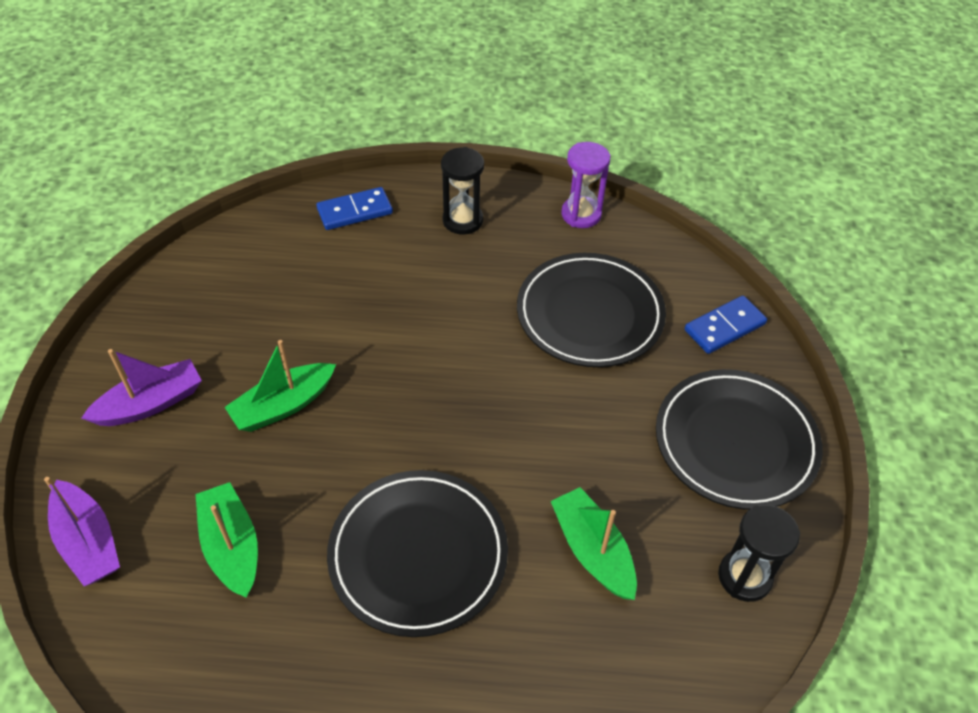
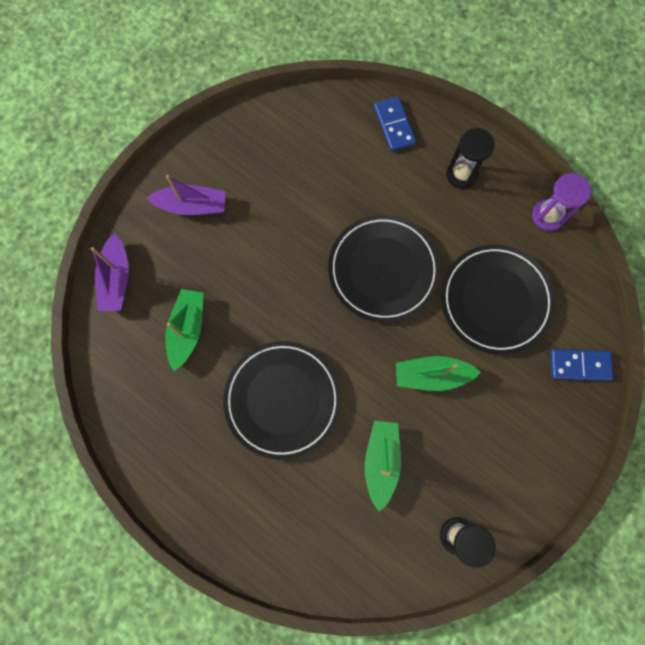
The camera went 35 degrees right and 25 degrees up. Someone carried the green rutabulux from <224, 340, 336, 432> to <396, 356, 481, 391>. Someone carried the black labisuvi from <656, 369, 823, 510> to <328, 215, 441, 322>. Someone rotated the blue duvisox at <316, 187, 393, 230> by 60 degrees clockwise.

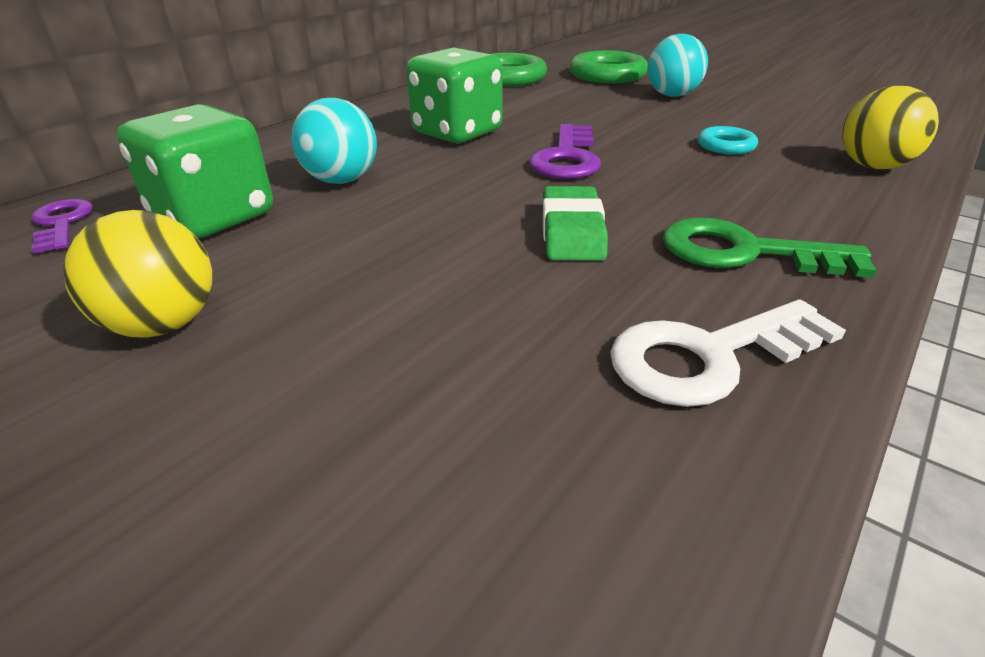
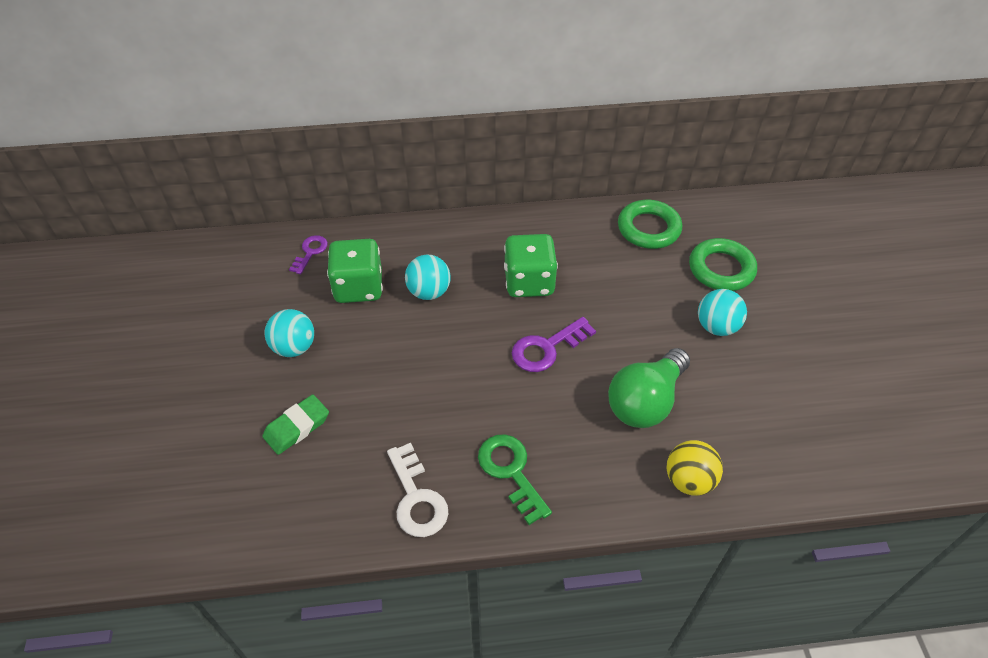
The camera went 45 degrees right and 15 degrees up. Someone carried the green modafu from <543, 186, 608, 261> to <262, 394, 329, 455>. Someone swapped the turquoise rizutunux at <698, 126, 758, 155> for the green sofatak at <608, 348, 690, 428>. Someone repainted the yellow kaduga at <63, 210, 212, 338>, which became the turquoise kaduga at <264, 309, 314, 357>. Someone rotated the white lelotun at <610, 299, 846, 407> by 135 degrees counterclockwise.

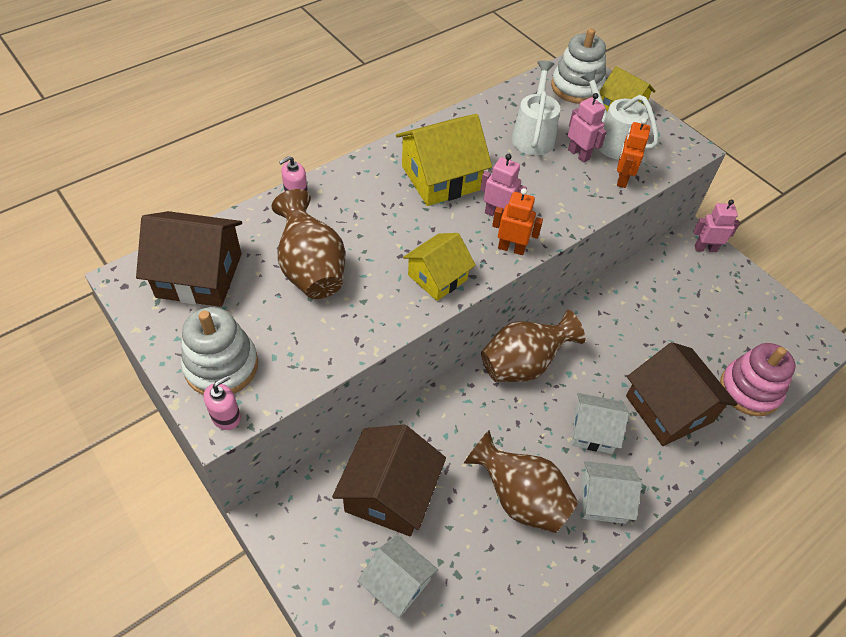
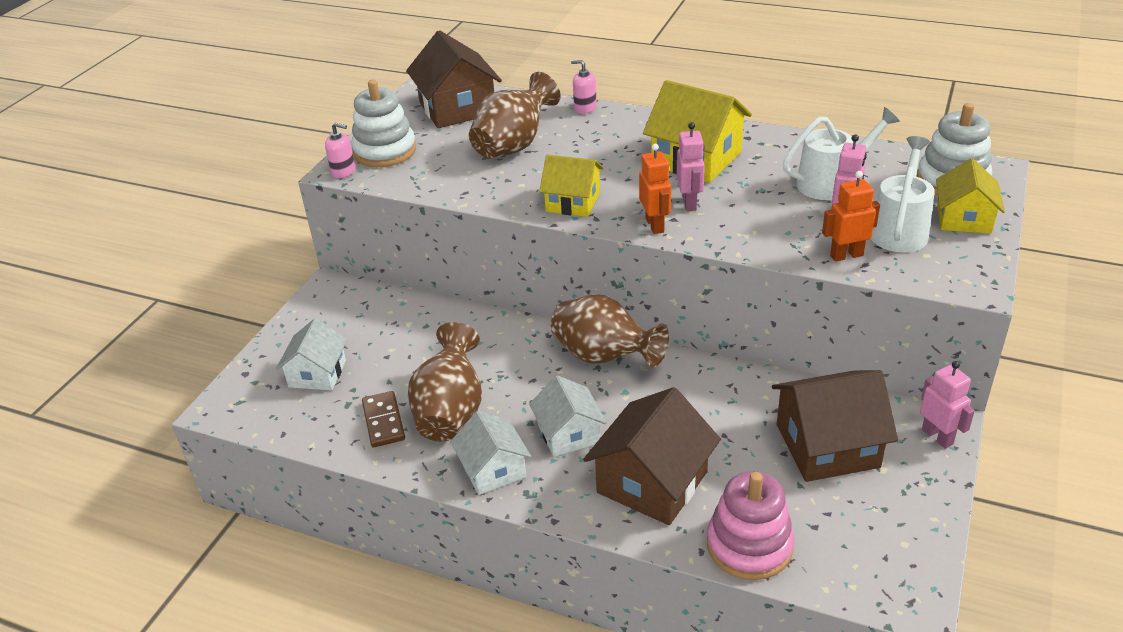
The camera went 65 degrees right and 15 degrees down. Someone put down the brown duvisox at <362, 391, 405, 447>. Someone carried the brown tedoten from <332, 425, 446, 536> to <772, 370, 898, 482>.

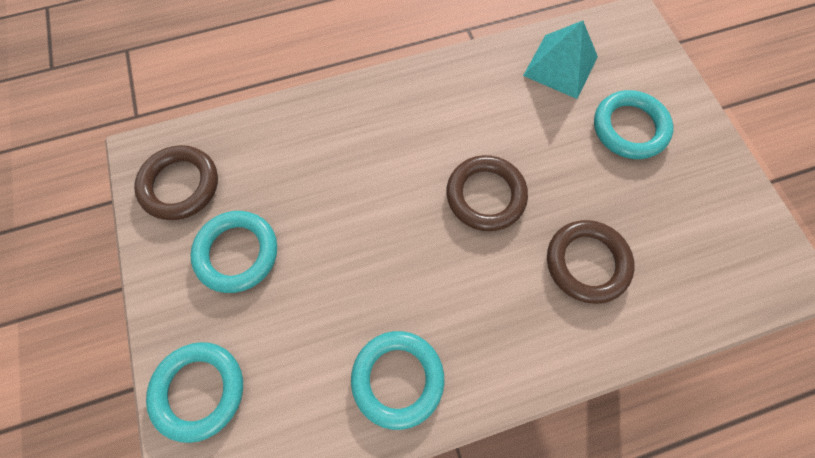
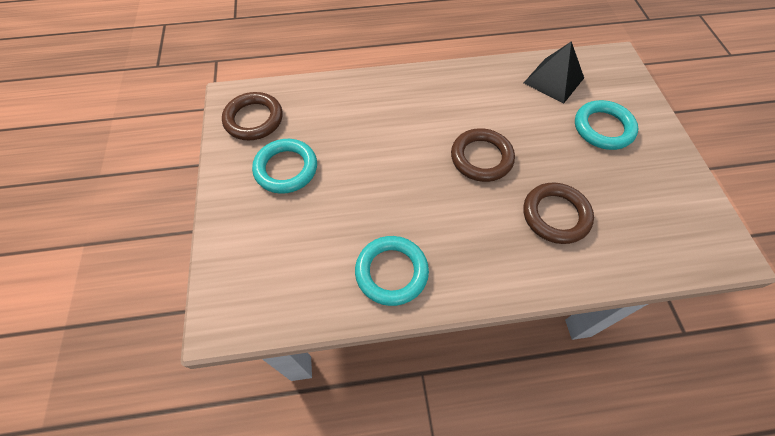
The camera went 10 degrees right and 10 degrees down. Someone took away the turquoise rizutunux at <146, 342, 243, 443>. Someone repainted the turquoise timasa at <523, 21, 598, 99>, which became the black timasa at <524, 41, 584, 104>.

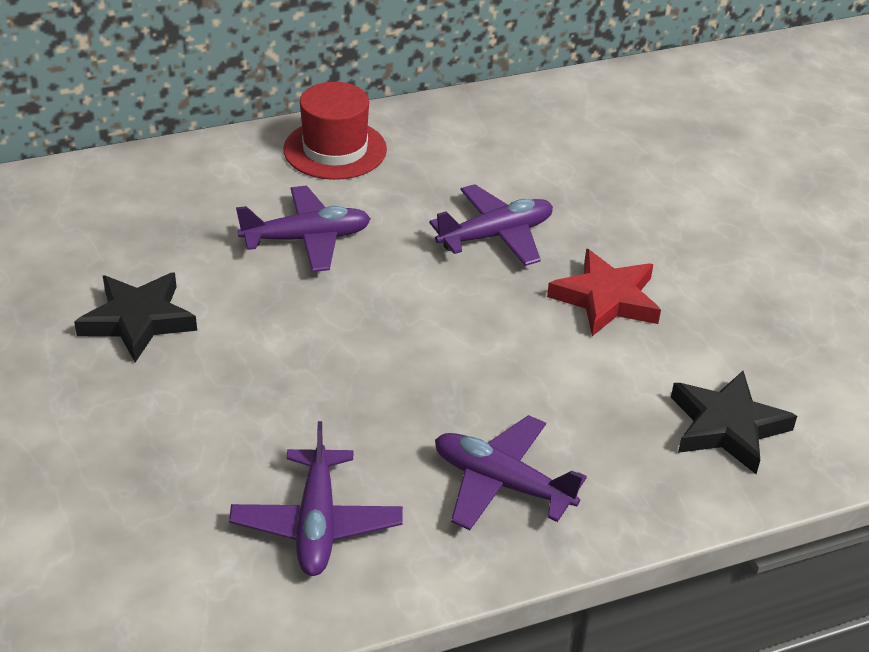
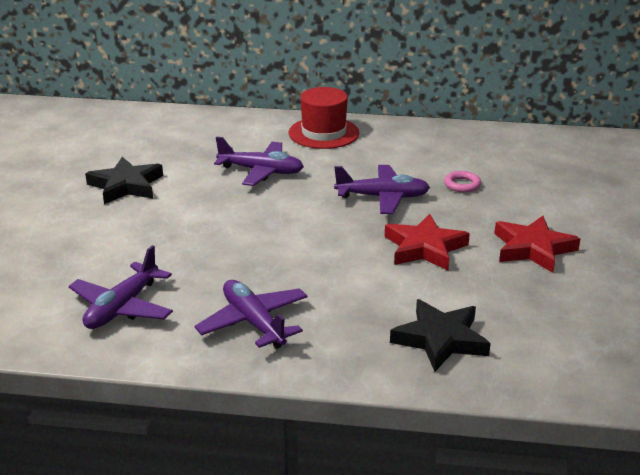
The camera went 30 degrees right and 10 degrees down. Someone put down the pink rizutunux at <444, 171, 481, 193>. Someone put down the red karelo at <494, 216, 580, 273>.

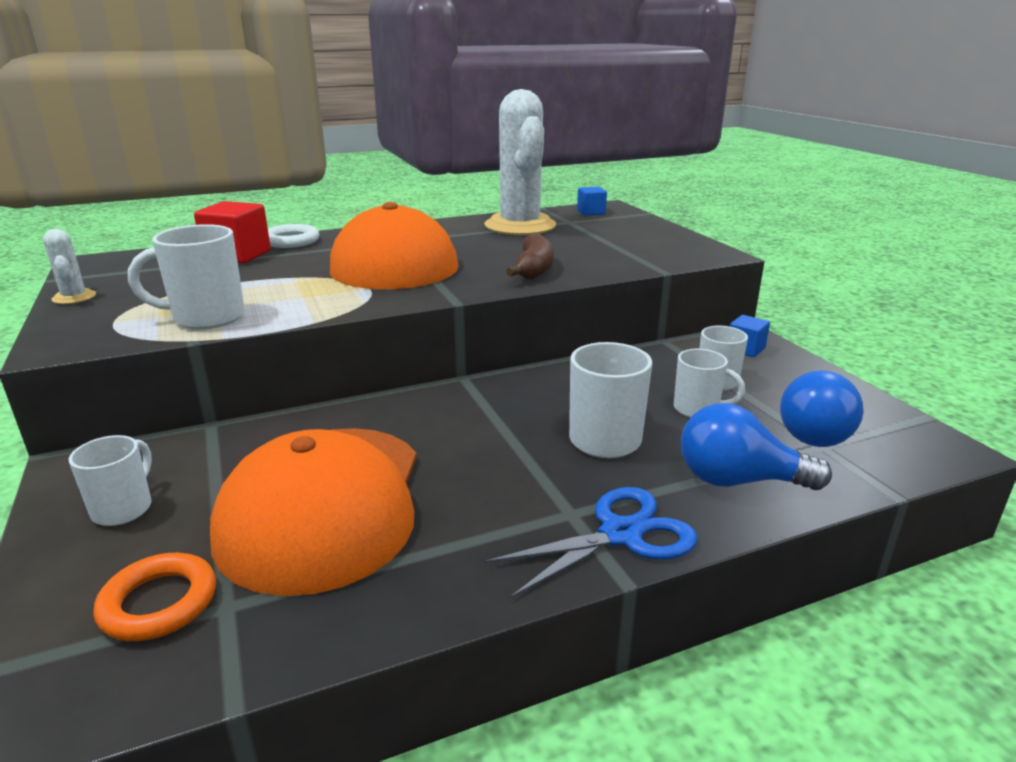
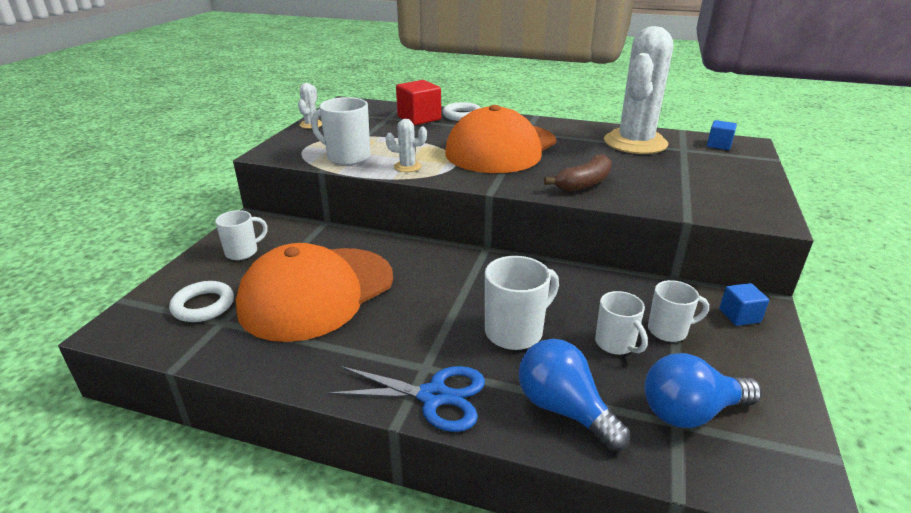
The camera went 40 degrees right and 5 degrees up. Someone put down the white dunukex at <386, 119, 427, 172>. Someone repainted the orange rizutunux at <93, 553, 216, 641>, which became the white rizutunux at <169, 281, 234, 322>.

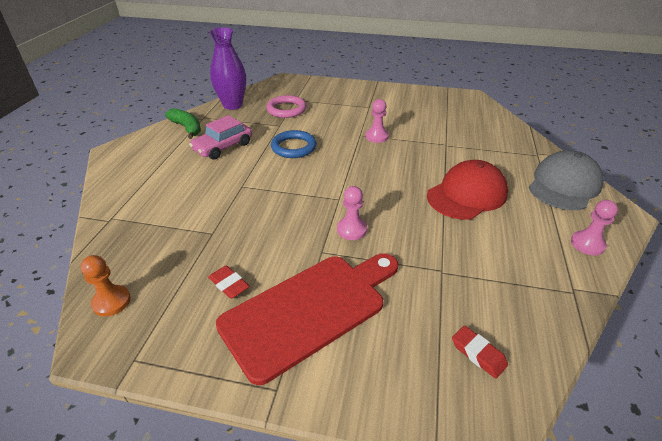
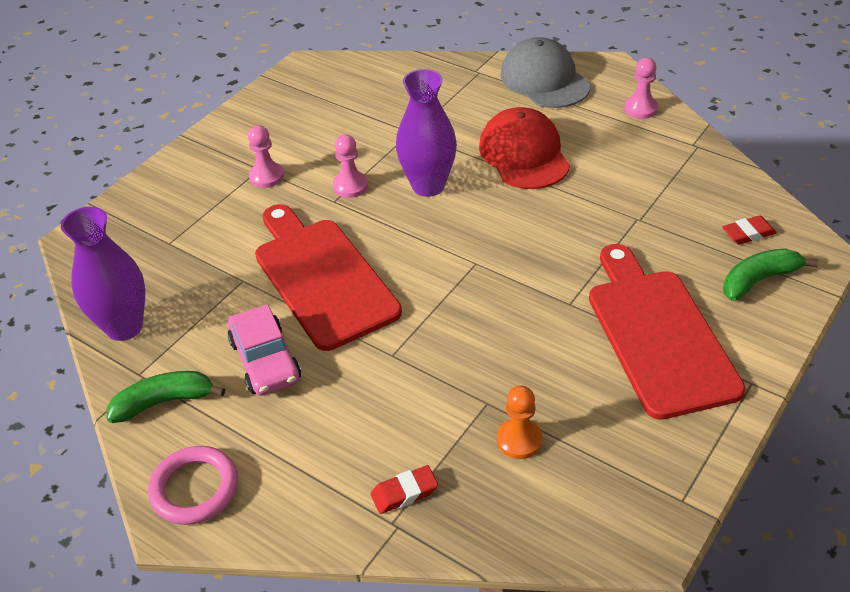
The camera went 65 degrees left and 5 degrees up. Someone put down the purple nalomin at <396, 69, 457, 197>. Someone put down the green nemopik at <723, 249, 818, 301>. Someone carried the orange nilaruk from <81, 255, 131, 317> to <497, 386, 542, 459>. Someone carried the red modafu from <208, 265, 250, 299> to <371, 465, 438, 514>. Someone carried the pink rizutunux from <266, 95, 306, 118> to <148, 446, 238, 525>. Someone carried the pink nilaruk from <337, 186, 367, 240> to <248, 125, 284, 188>. Someone swapped the blue rizutunux at <271, 130, 316, 158> for the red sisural at <255, 204, 402, 351>.

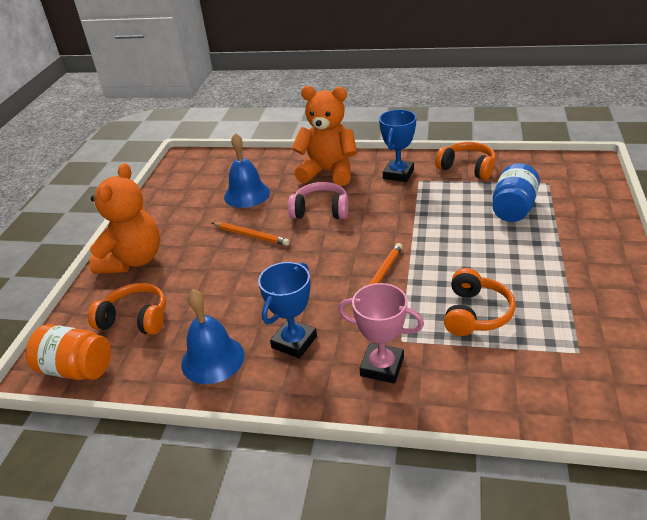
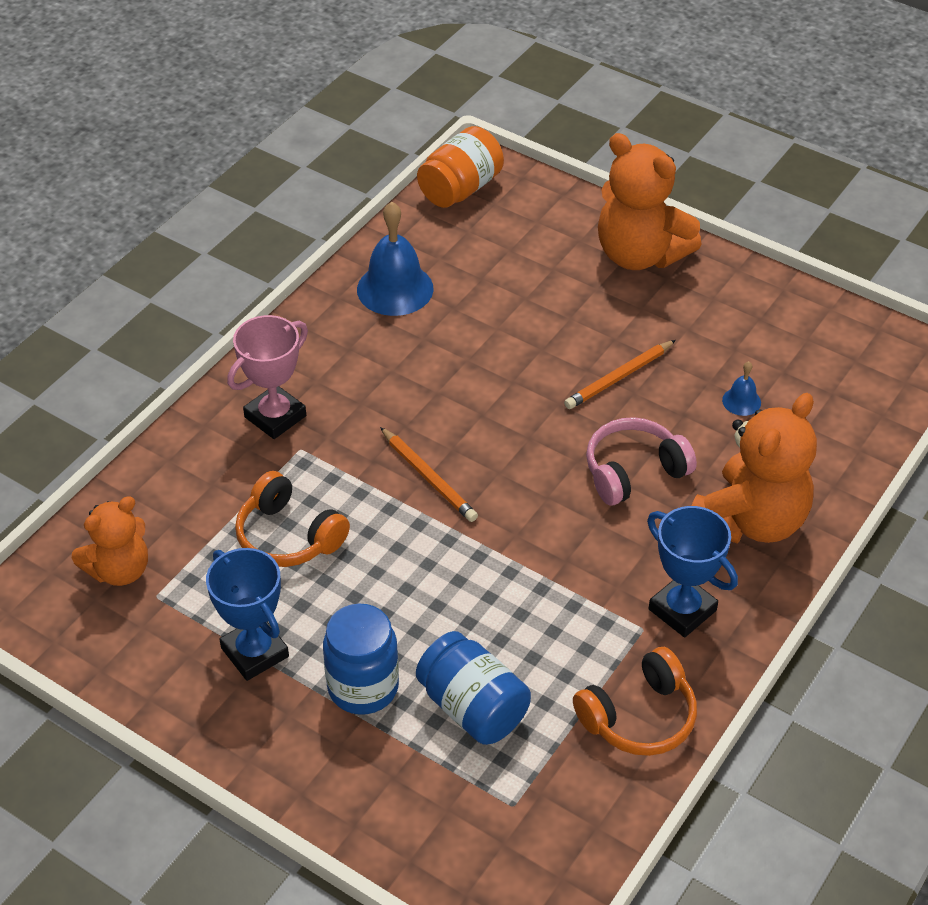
The camera went 110 degrees right and 10 degrees up. Someone took away the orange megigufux at <88, 283, 166, 335>. Someone put down the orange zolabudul at <72, 496, 148, 586>. Someone put down the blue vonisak at <323, 604, 399, 715>. Someone carried the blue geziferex from <258, 262, 317, 359> to <206, 548, 289, 681>. Someone rotated the pink megigufux at <288, 182, 349, 219> by 150 degrees counterclockwise. Someone scaled the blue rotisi at <224, 133, 270, 208> by 0.47.

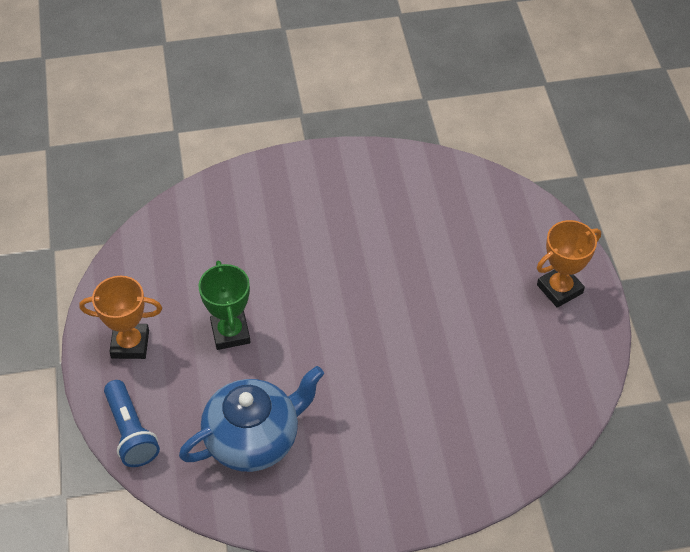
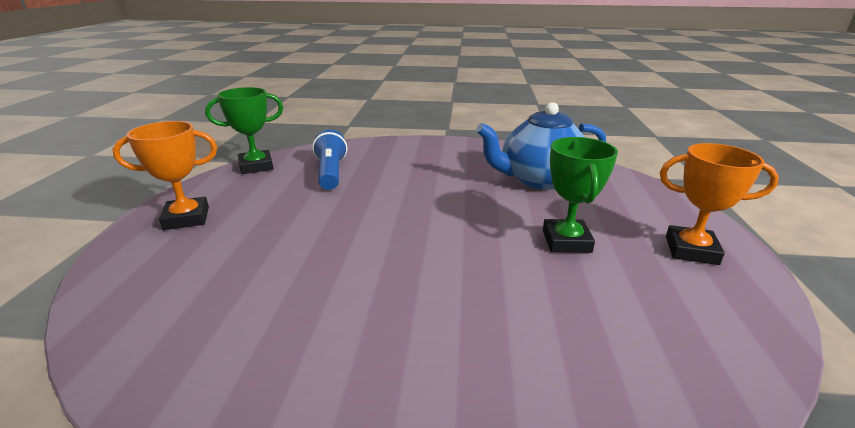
The camera went 165 degrees left and 25 degrees down. Someone put down the green geziferex at <205, 87, 283, 174>. Someone carried the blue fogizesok from <104, 380, 160, 467> to <312, 130, 348, 190>.

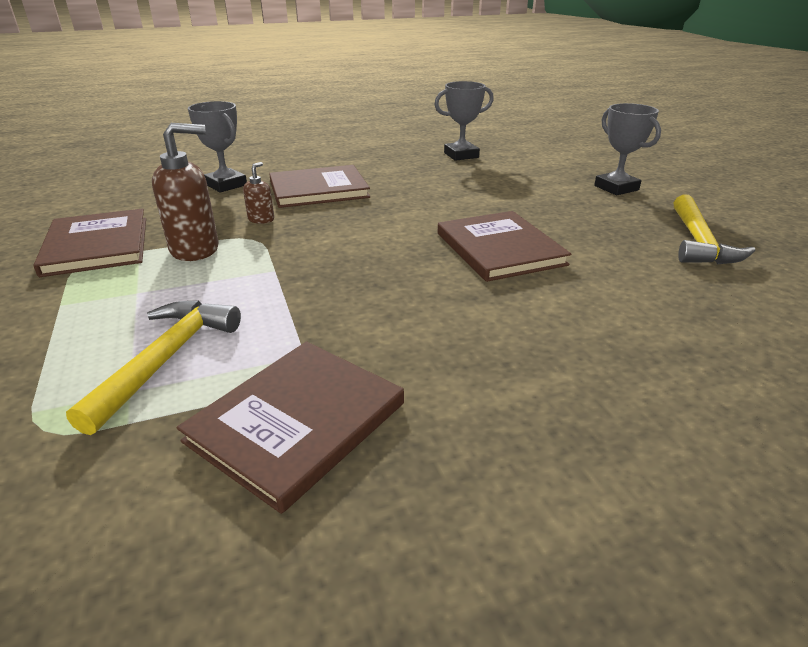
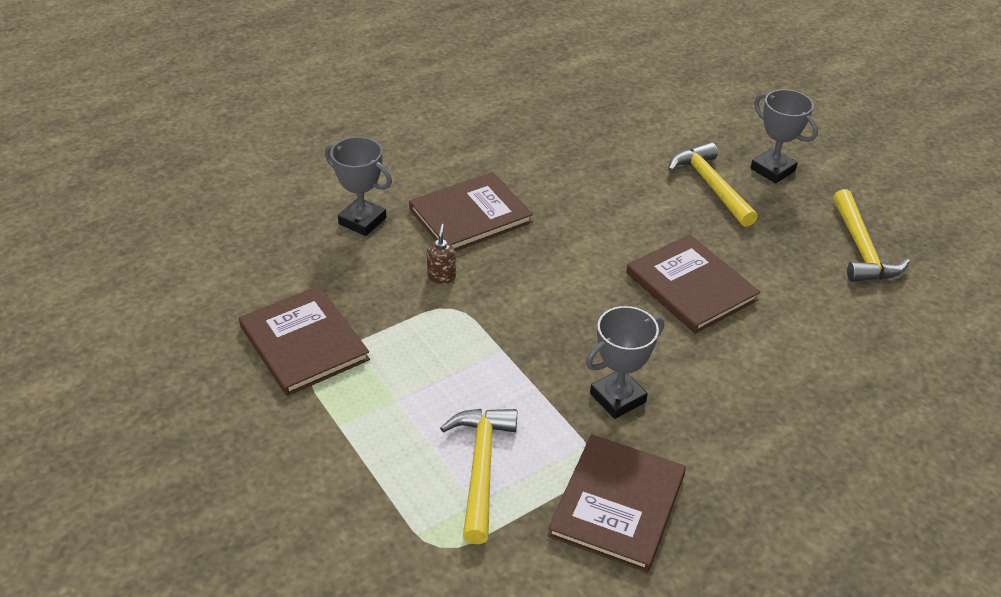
The camera went 15 degrees left and 10 degrees up. Someone took away the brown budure at <152, 123, 218, 261>. Someone put down the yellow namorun at <668, 142, 758, 227>. Someone carried the grey geziferex from <434, 81, 494, 161> to <586, 306, 664, 419>.

